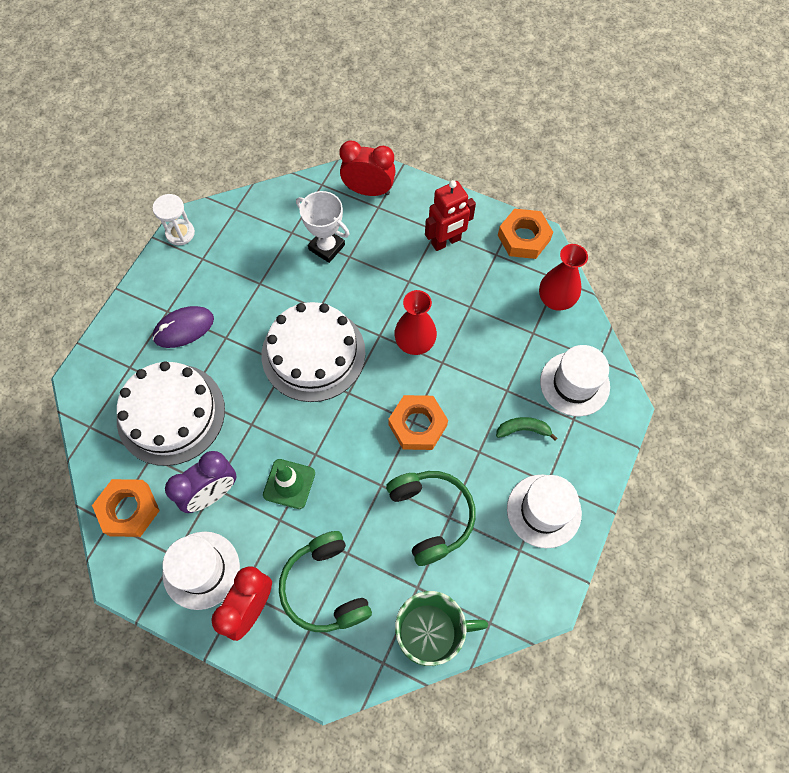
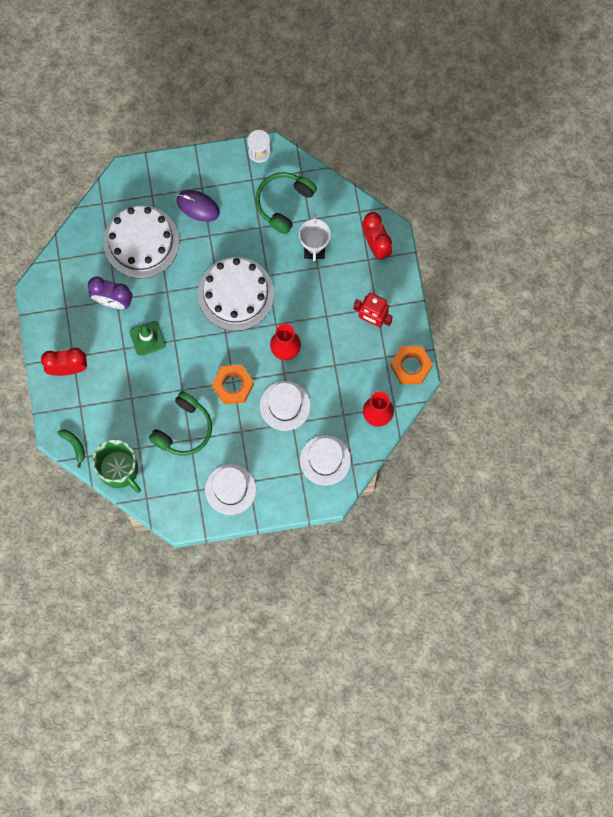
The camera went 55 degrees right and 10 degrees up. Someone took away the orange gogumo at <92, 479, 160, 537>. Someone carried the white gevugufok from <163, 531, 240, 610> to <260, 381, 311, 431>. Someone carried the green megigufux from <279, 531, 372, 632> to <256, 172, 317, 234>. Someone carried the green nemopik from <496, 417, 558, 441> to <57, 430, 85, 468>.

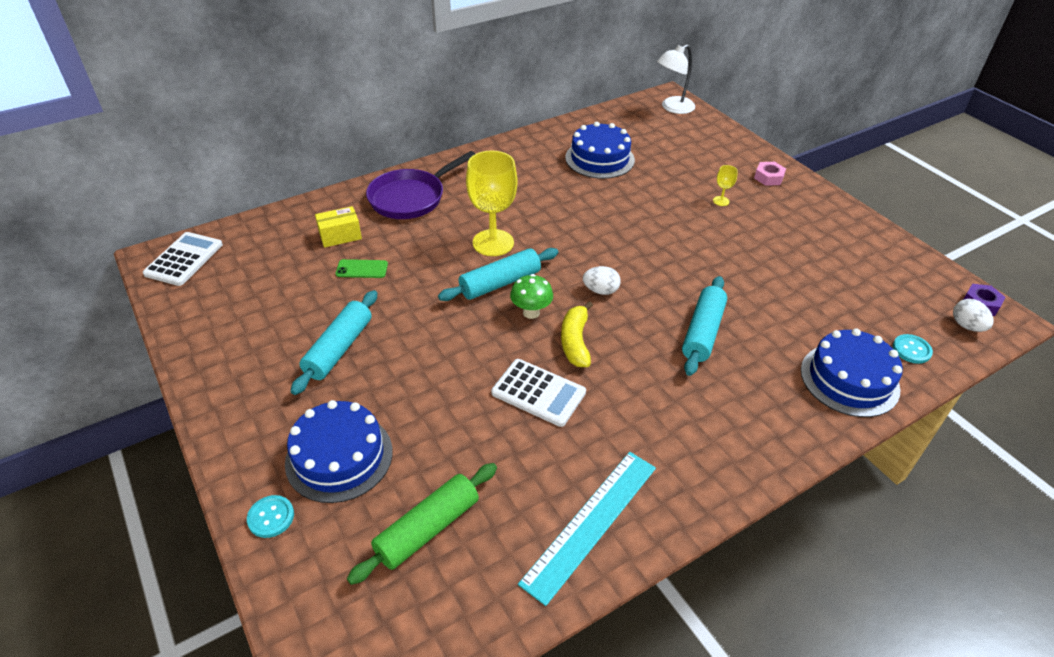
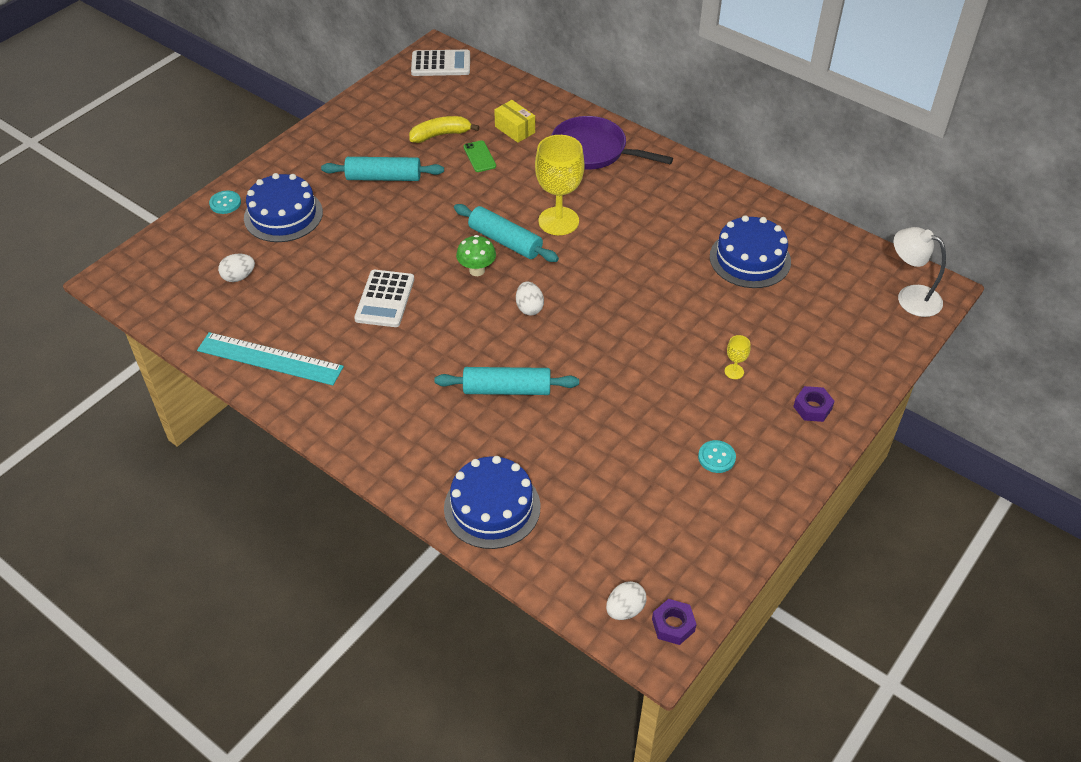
The camera went 70 degrees right and 5 degrees up. Someone carried the yellow nemopik from <561, 301, 593, 367> to <409, 116, 479, 143>. Someone carried the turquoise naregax from <893, 334, 933, 364> to <698, 440, 736, 473>. Someone swapped the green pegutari at <347, 463, 497, 585> for the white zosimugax at <218, 254, 255, 282>. Someone repainted the pink gogumo at <754, 162, 786, 186>, which became the purple gogumo at <793, 386, 835, 422>.

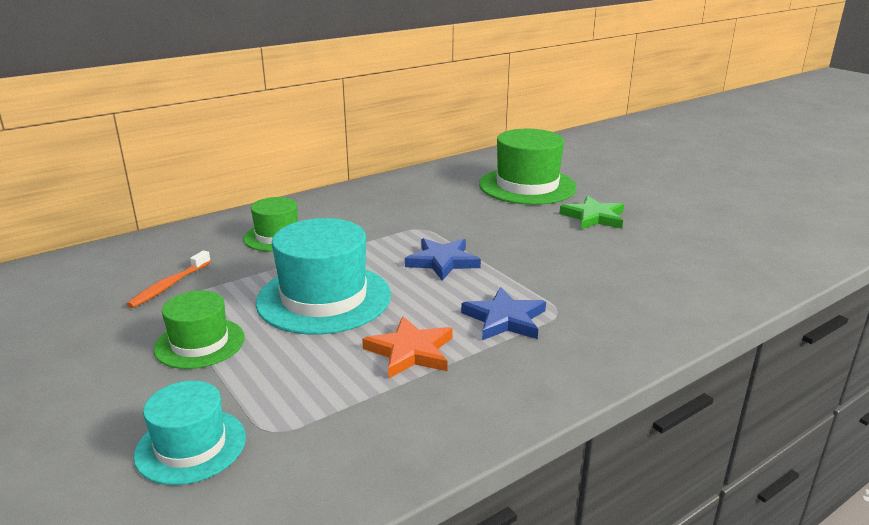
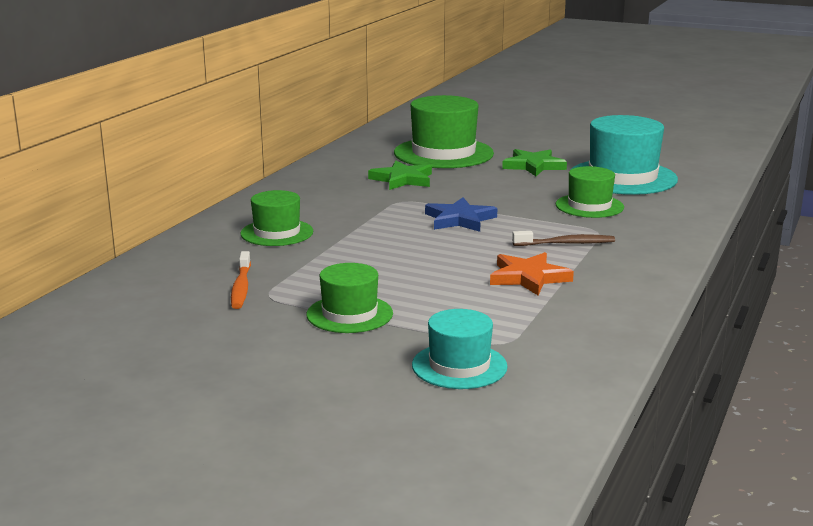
The camera went 30 degrees left and 5 degrees down. Someone put down the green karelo at <368, 160, 432, 190>. Someone put down the green gevugufok at <556, 166, 624, 218>. Someone carried the turquoise gevugufok from <256, 218, 391, 335> to <570, 115, 678, 195>. Someone swapped the blue karelo at <461, 287, 546, 340> for the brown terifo at <512, 231, 615, 246>.

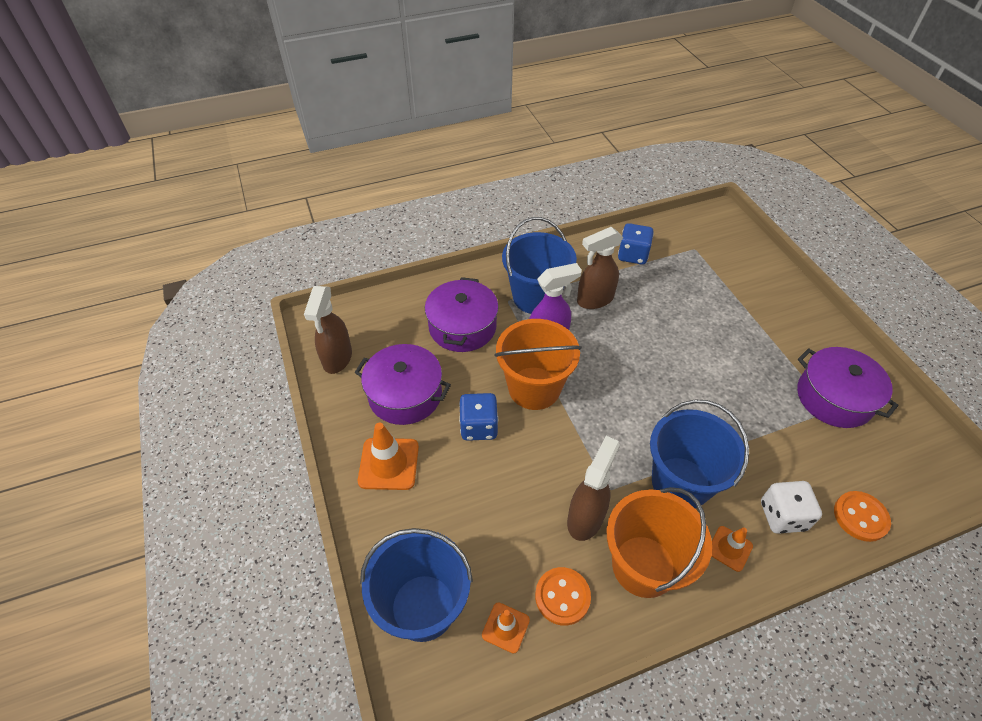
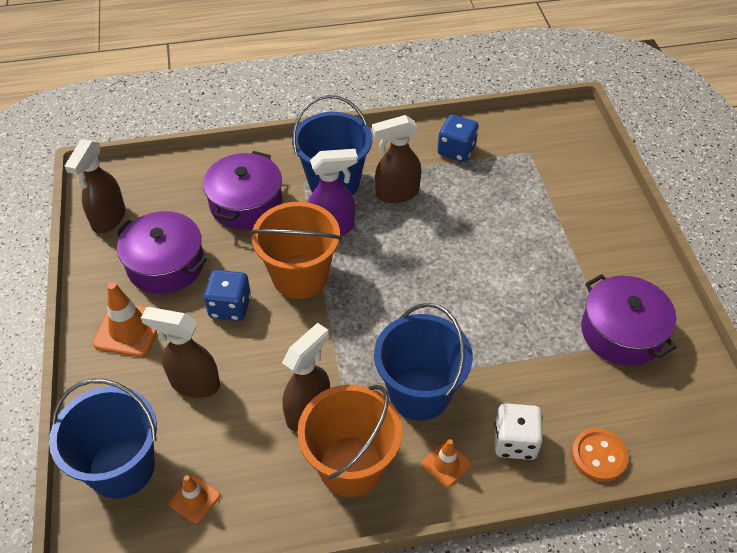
The camera went 10 degrees right and 0 degrees up. Someone took away the orange naregax at <535, 567, 591, 626>. Someone put down the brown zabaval at <141, 307, 220, 398>.

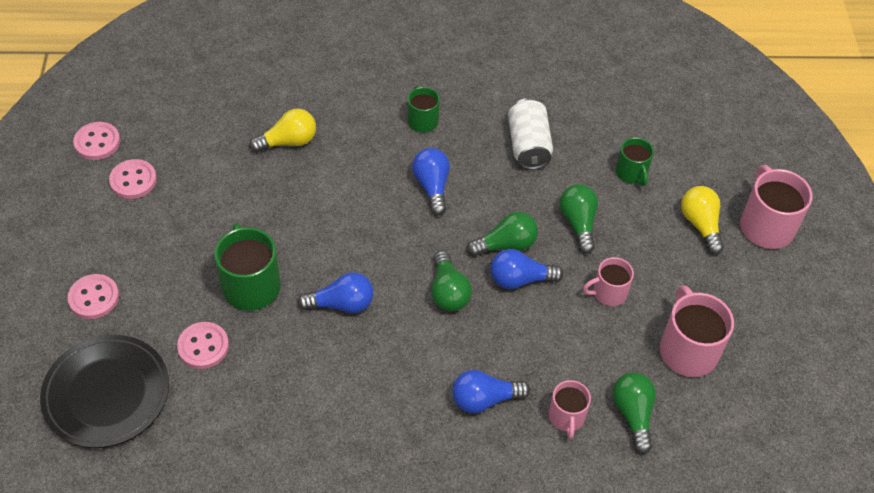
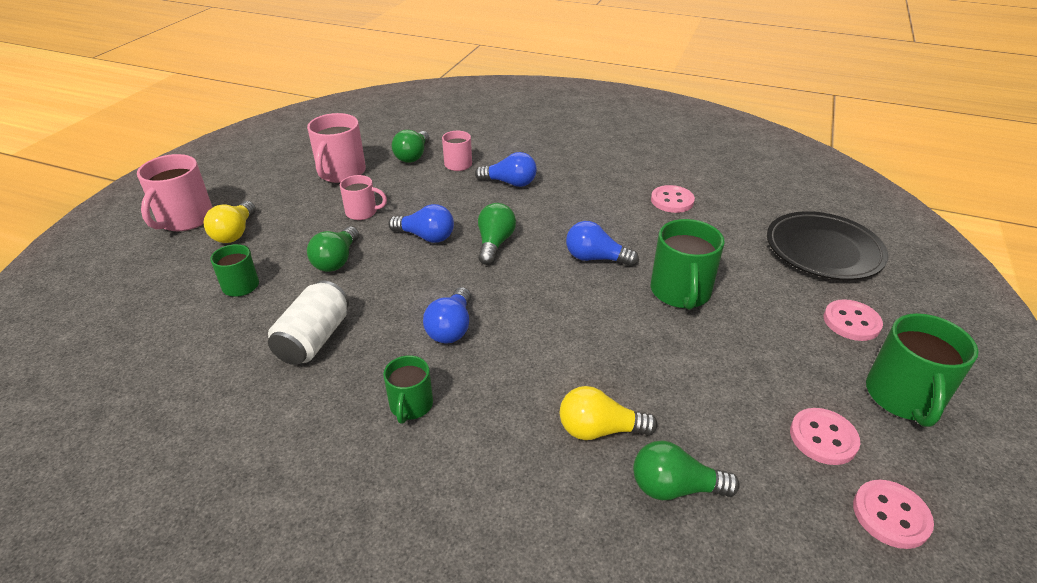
The camera went 155 degrees left and 15 degrees down. Someone put down the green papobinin at <866, 313, 979, 427>. Someone carried the pink naregax from <177, 322, 229, 369> to <651, 185, 695, 213>. Someone carried the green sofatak from <467, 212, 538, 256> to <633, 440, 740, 500>.

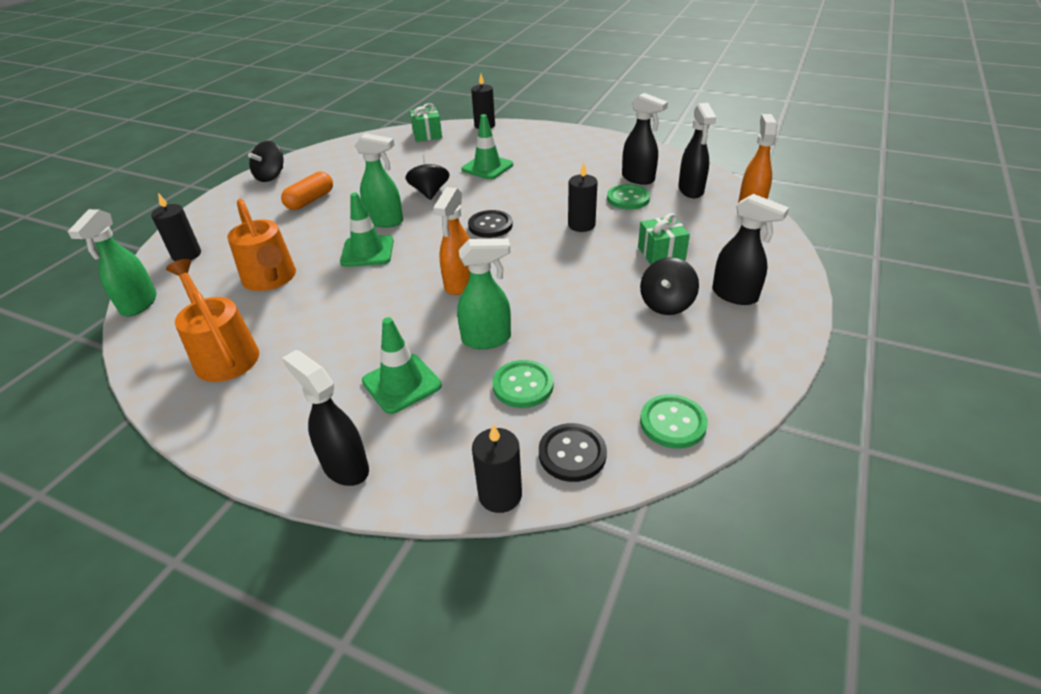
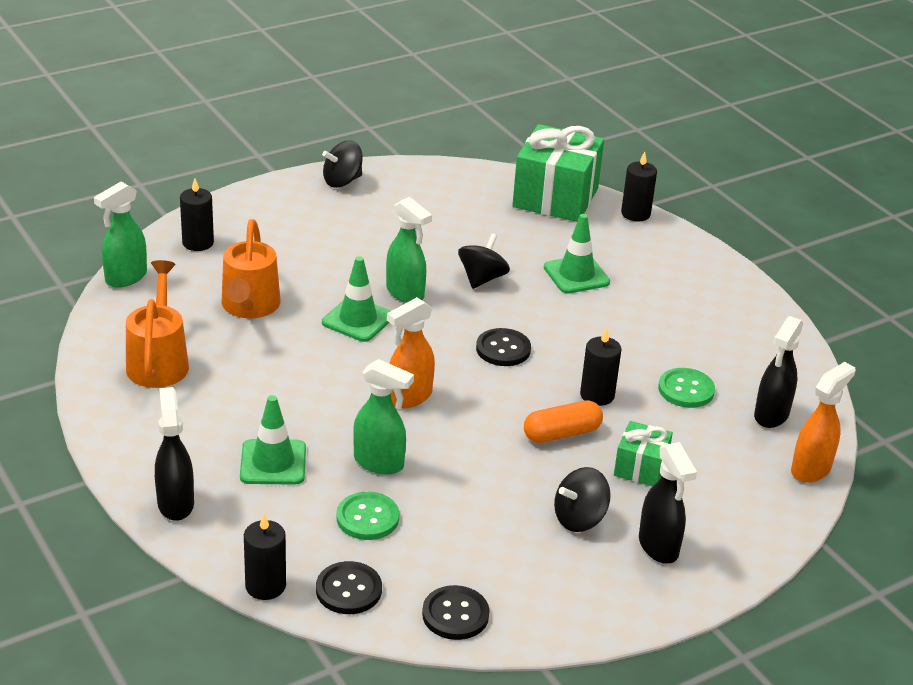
The camera went 30 degrees right and 5 degrees down. Someone took away the black zabaval at <622, 93, 668, 185>. Someone carried the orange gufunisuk from <281, 171, 333, 210> to <524, 400, 603, 443>. Someone repainted the green naregax at <640, 394, 708, 449>, which became the black naregax at <422, 585, 490, 640>. Someone scaled the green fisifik at <410, 103, 442, 142> by 1.94.

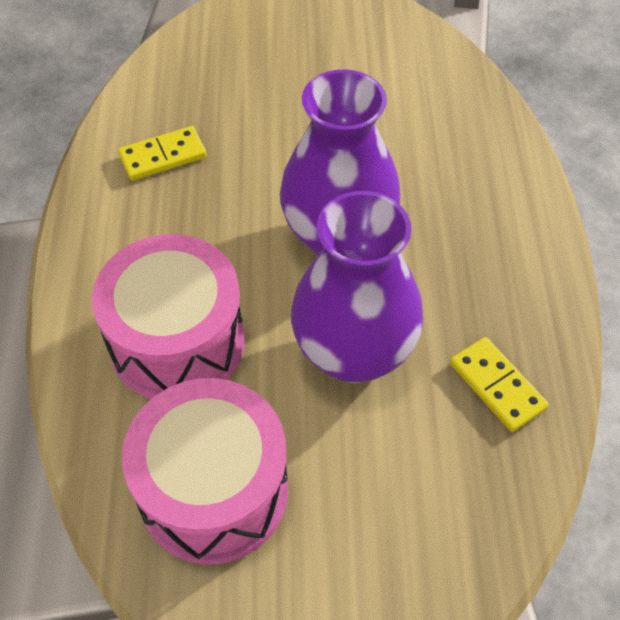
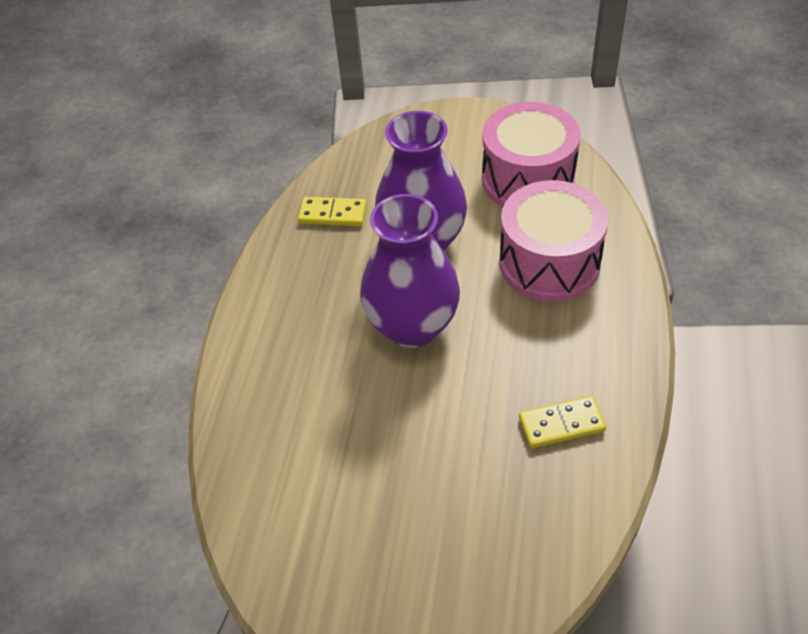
The camera went 165 degrees left and 5 degrees down. Someone rotated the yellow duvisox at <450, 337, 548, 432> by 60 degrees counterclockwise.

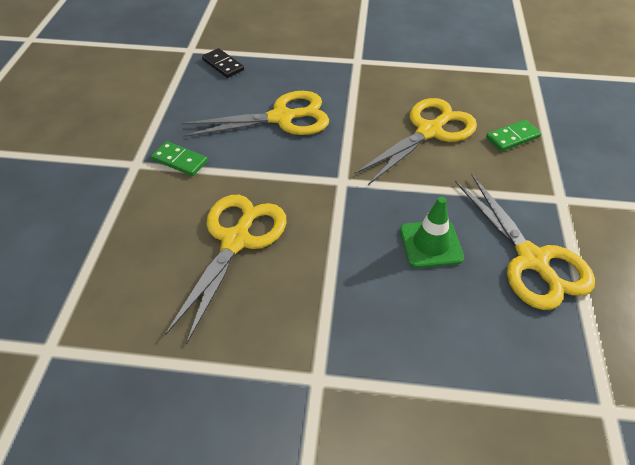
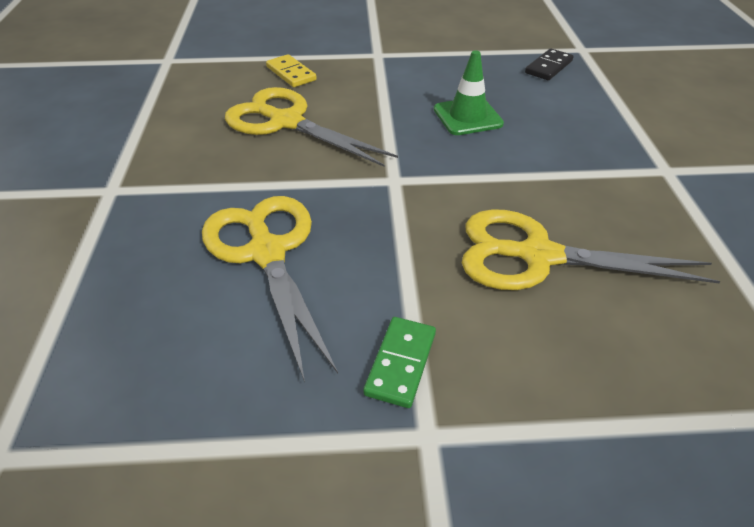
The camera went 100 degrees left and 5 degrees down. Someone took away the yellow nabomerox at <455, 174, 595, 310>. Someone carried the black duvisox from <202, 48, 244, 78> to <525, 48, 573, 80>. Someone repainted the green duvisox at <486, 120, 541, 151>, which became the yellow duvisox at <266, 54, 317, 87>.

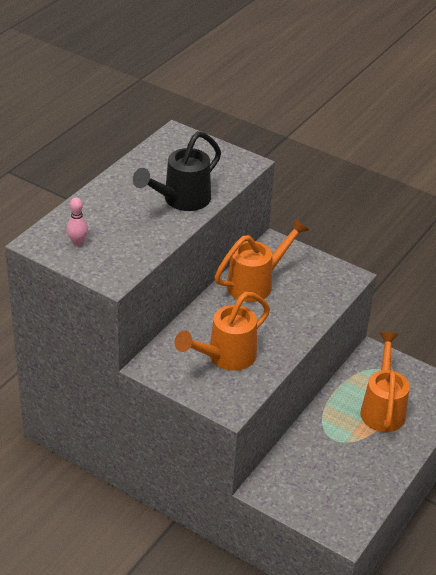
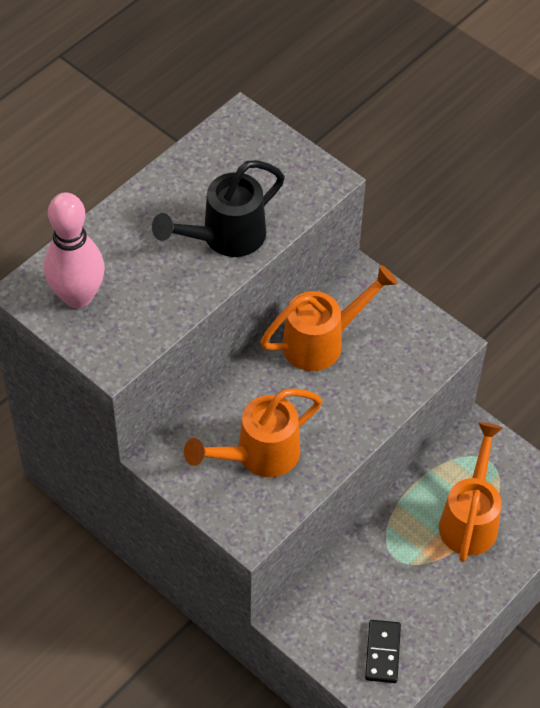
The camera went 10 degrees right and 15 degrees up. Someone put down the black duvisox at <365, 620, 401, 683>. Someone scaled the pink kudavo at <67, 197, 88, 246> by 2.16.

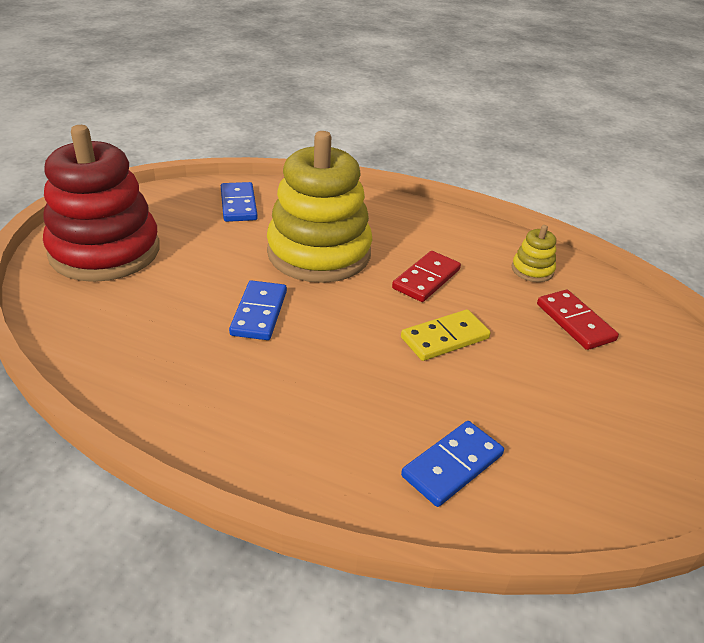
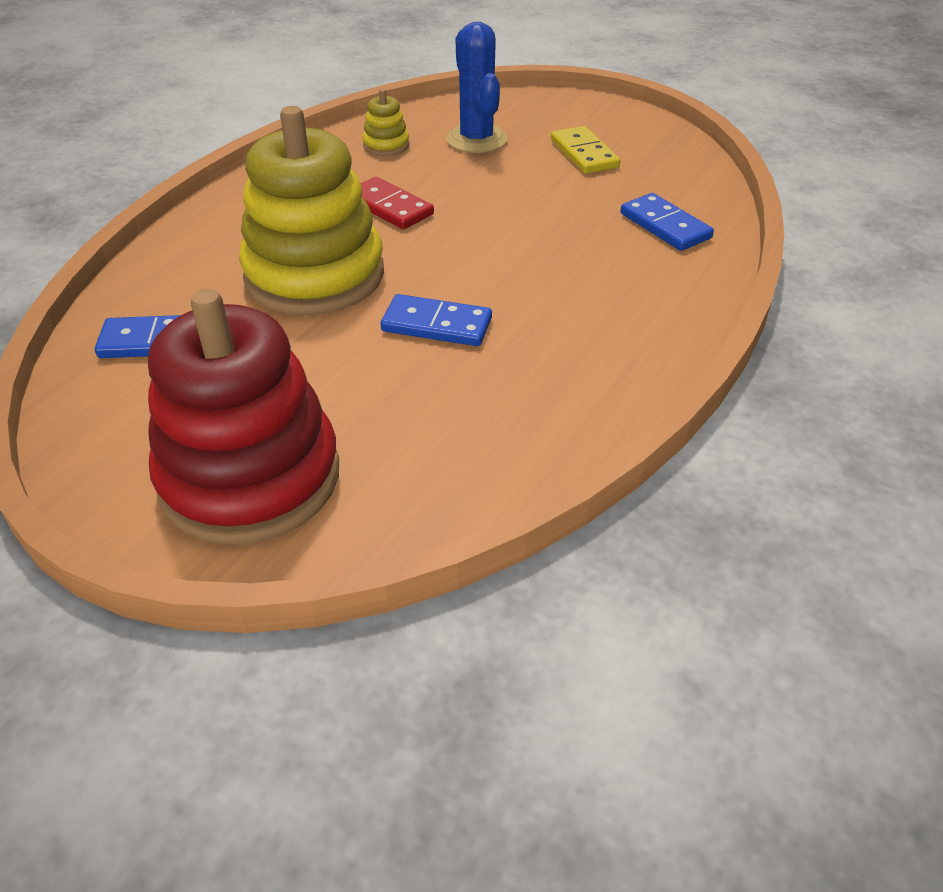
The camera went 80 degrees left and 5 degrees up. Someone carried the yellow duvisox from <401, 310, 491, 361> to <551, 126, 620, 174>. Someone swapped the red duvisox at <537, 290, 619, 350> for the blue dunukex at <446, 22, 508, 153>.

